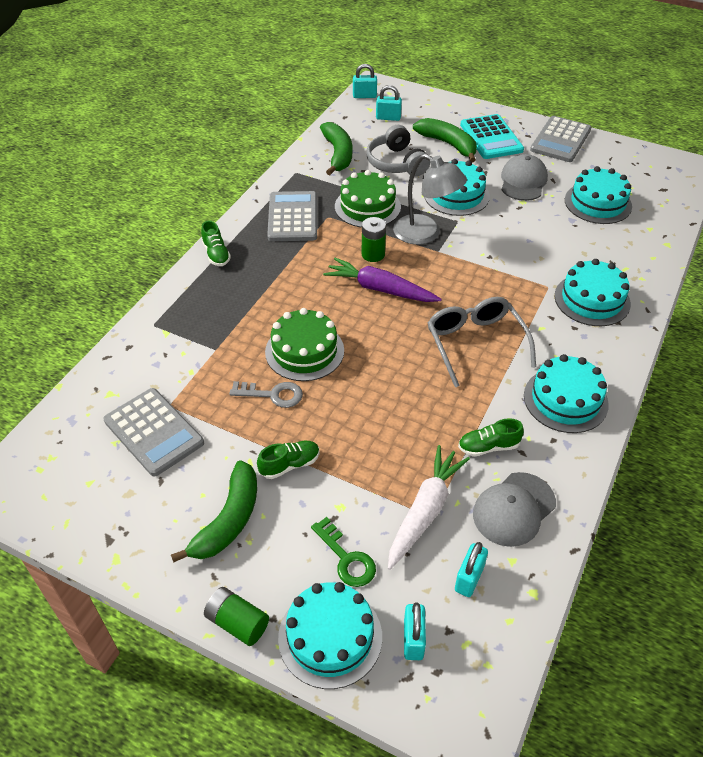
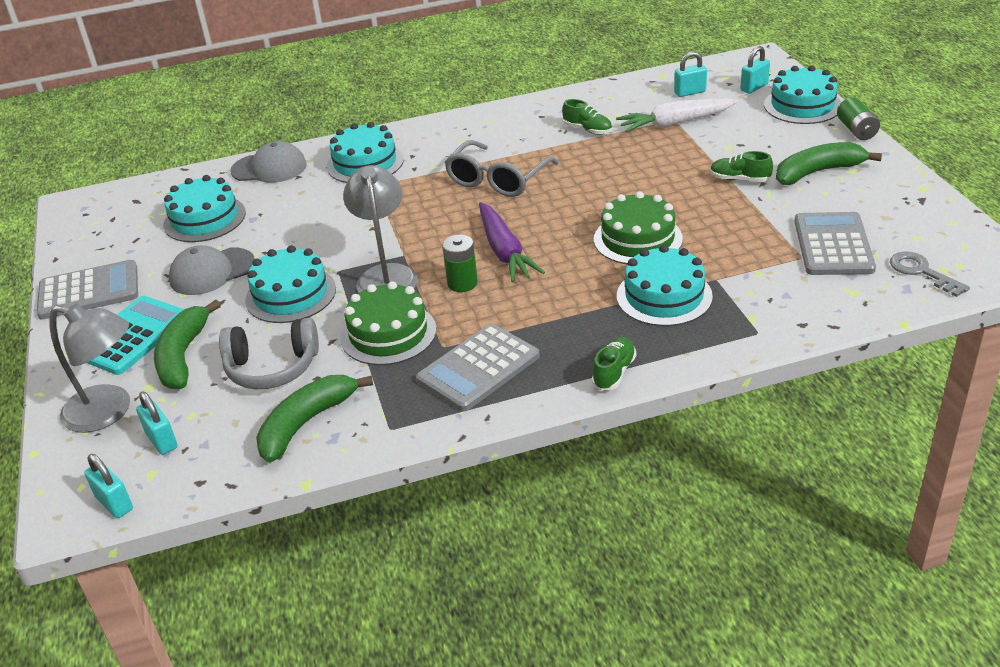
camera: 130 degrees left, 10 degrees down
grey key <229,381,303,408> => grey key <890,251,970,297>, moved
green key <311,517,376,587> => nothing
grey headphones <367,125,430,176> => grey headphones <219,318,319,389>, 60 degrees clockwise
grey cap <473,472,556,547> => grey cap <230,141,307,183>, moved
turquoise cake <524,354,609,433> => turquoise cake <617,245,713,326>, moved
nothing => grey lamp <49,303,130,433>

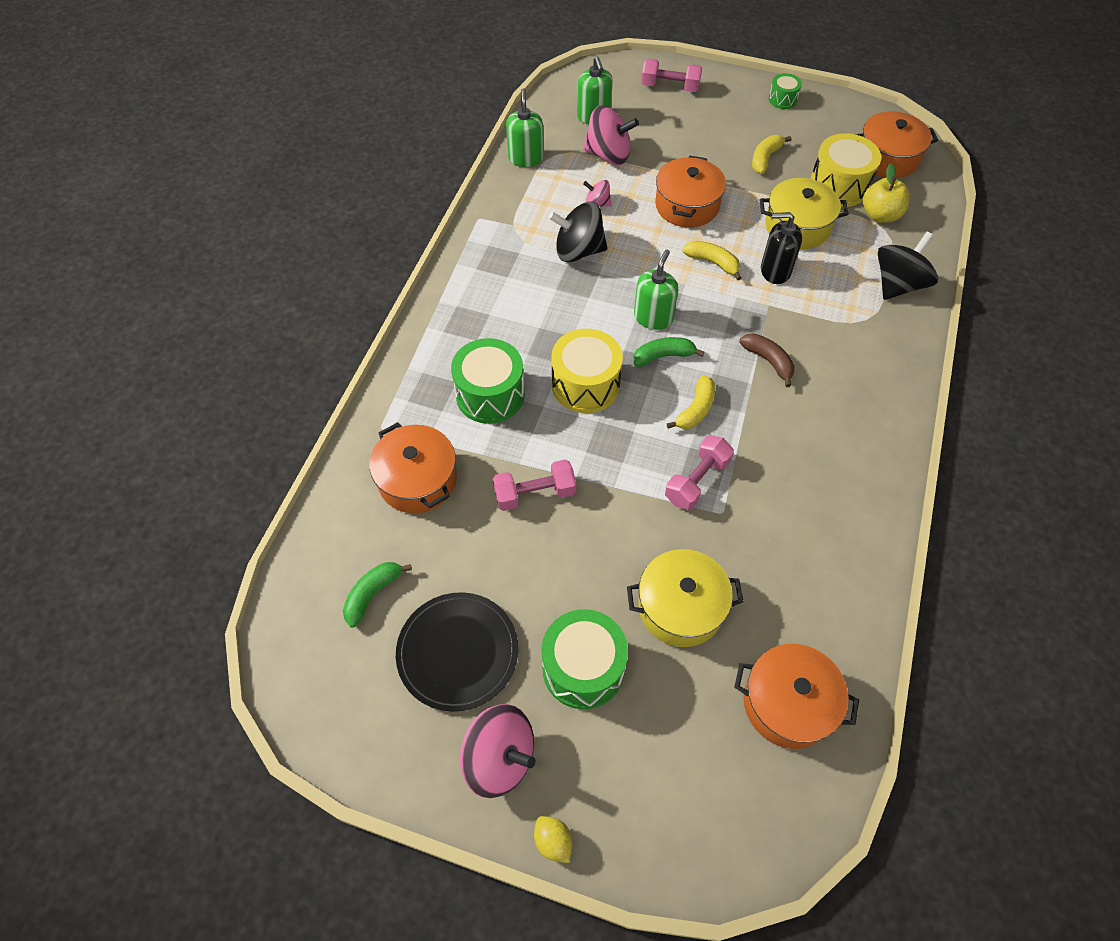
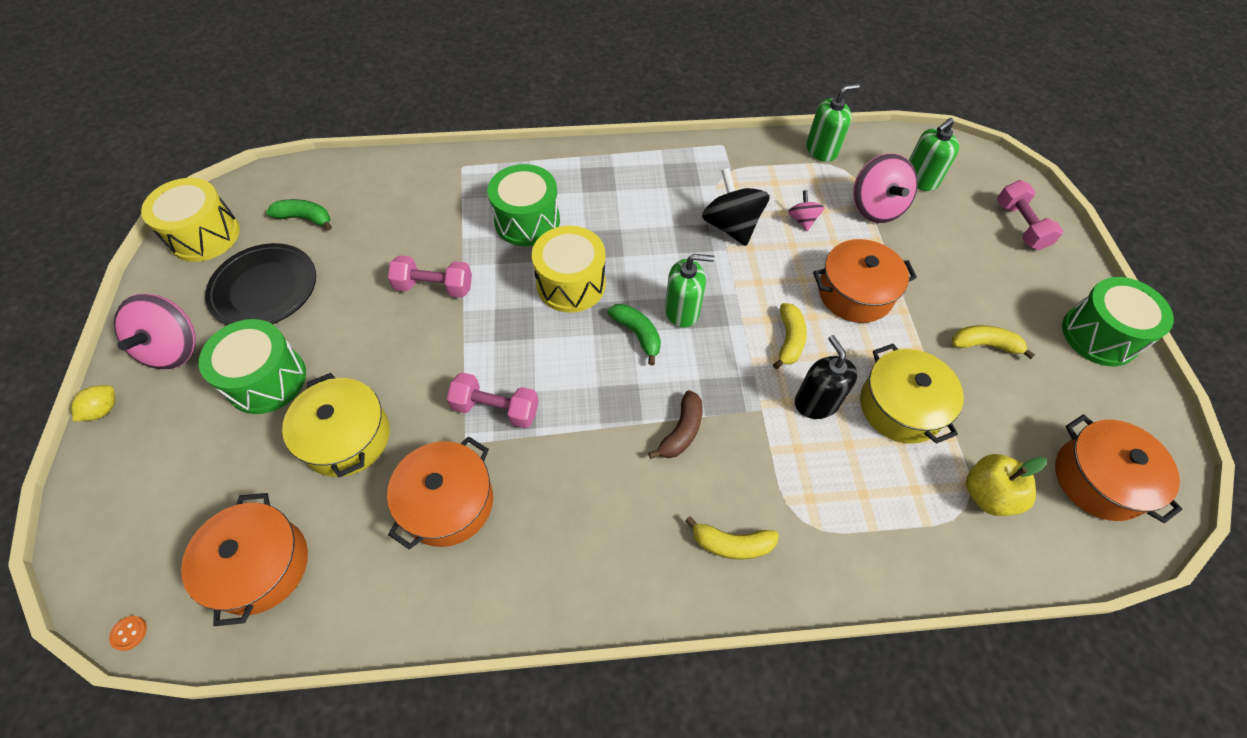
camera: 65 degrees right, 0 degrees up
orange pot <369,422,457,513> => orange pot <387,436,493,549>, moved
pink dumbbell <493,459,576,511> => pink dumbbell <388,255,472,298>, 45 degrees counterclockwise
yellow banana <667,375,715,429> => yellow banana <685,516,779,559>, moved
green drum <768,73,802,109> => green drum <1062,277,1174,366>, x1.90
yellow drum <810,133,881,207> => yellow drum <141,178,240,262>, moved
black spinning top <878,232,938,300> => nothing
nothing => orange button <109,616,147,651>

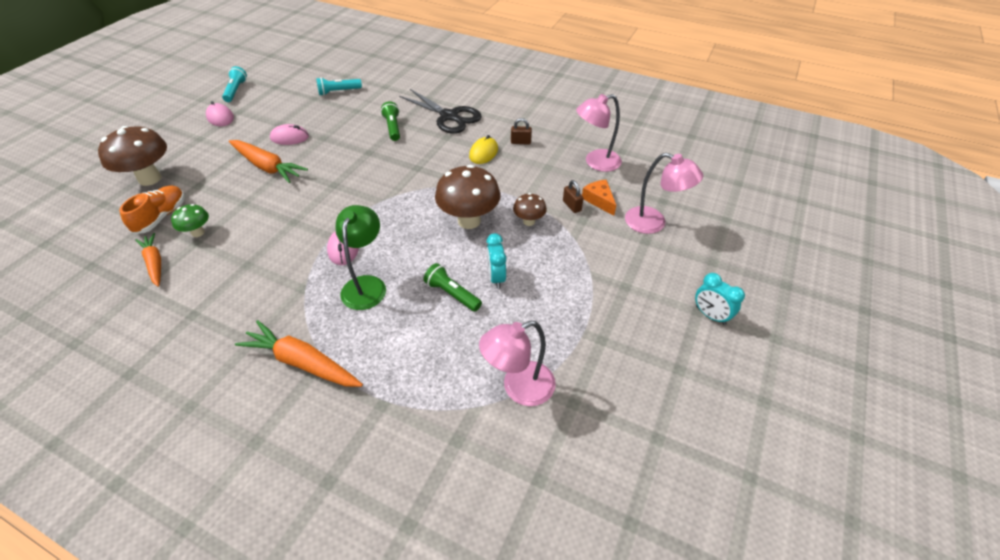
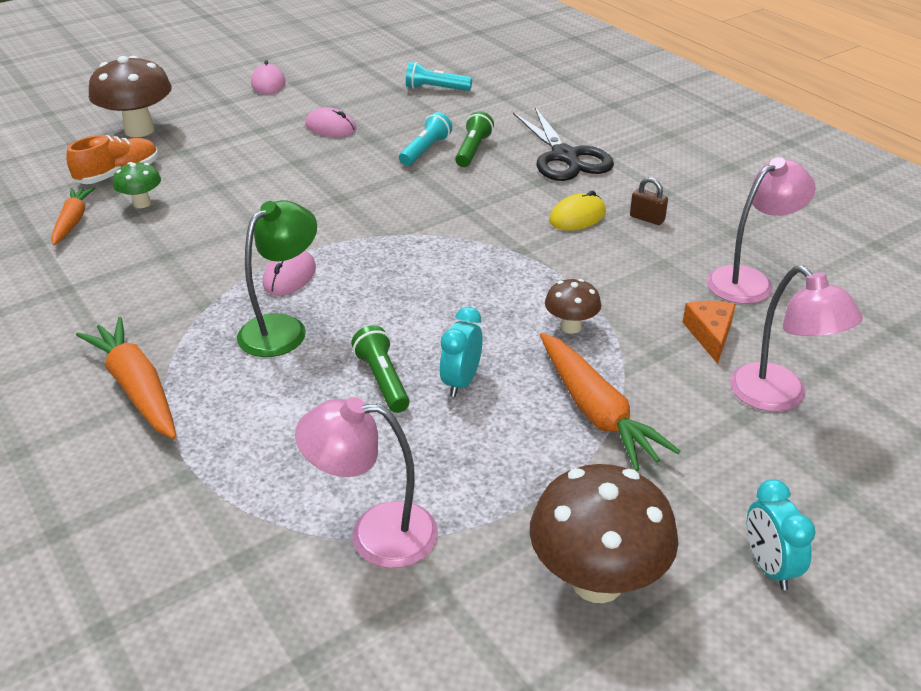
camera: 30 degrees right, 10 degrees down
turquoise flashlight <222,66,247,102> => turquoise flashlight <399,112,452,166>, moved
orange carrot <229,140,308,183> => orange carrot <540,333,680,471>, moved
brown mushroom <435,165,500,229> => brown mushroom <530,464,678,603>, moved
brown padlock <563,180,584,213> => nothing
pink lamp <576,94,622,172> => pink lamp <707,157,816,304>, 135 degrees clockwise

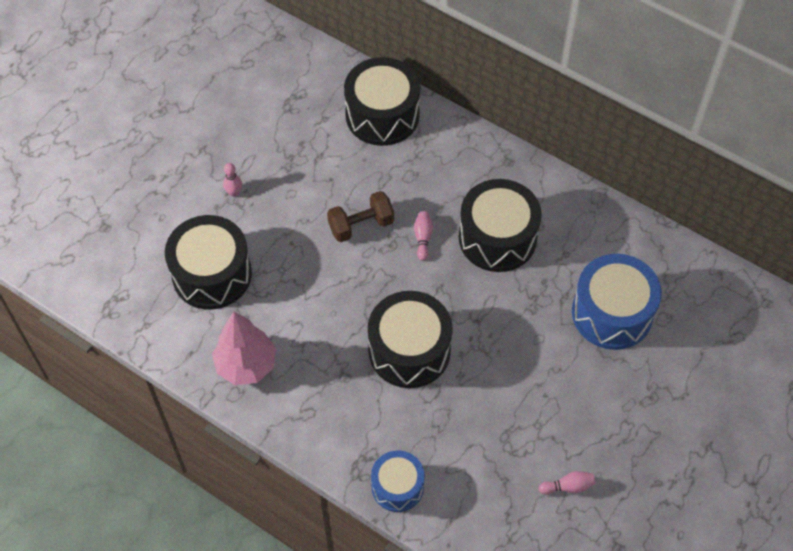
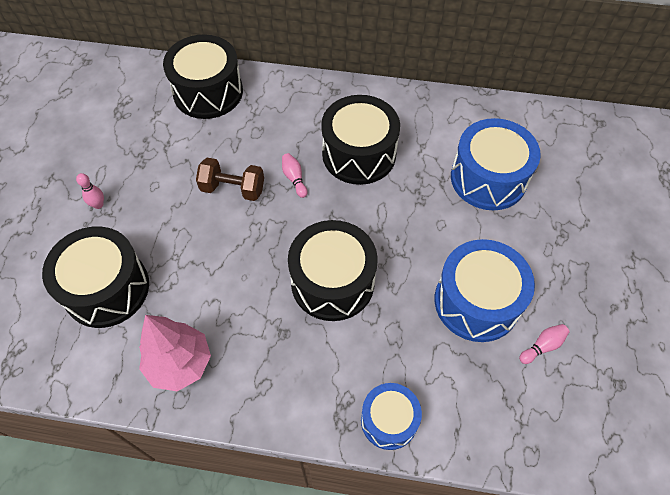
camera: 25 degrees left, 0 degrees up
brown dumbbell <327,191,394,242> => brown dumbbell <196,158,264,201>, 60 degrees clockwise
nothing => blue drum <435,239,535,342>

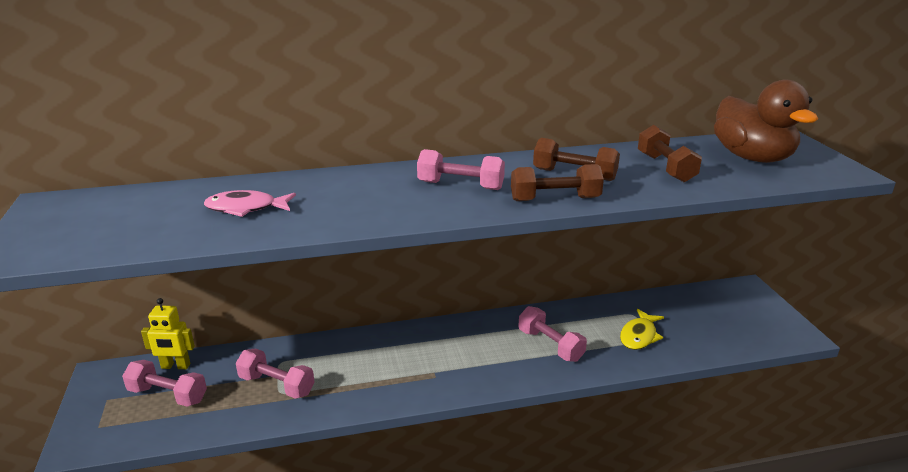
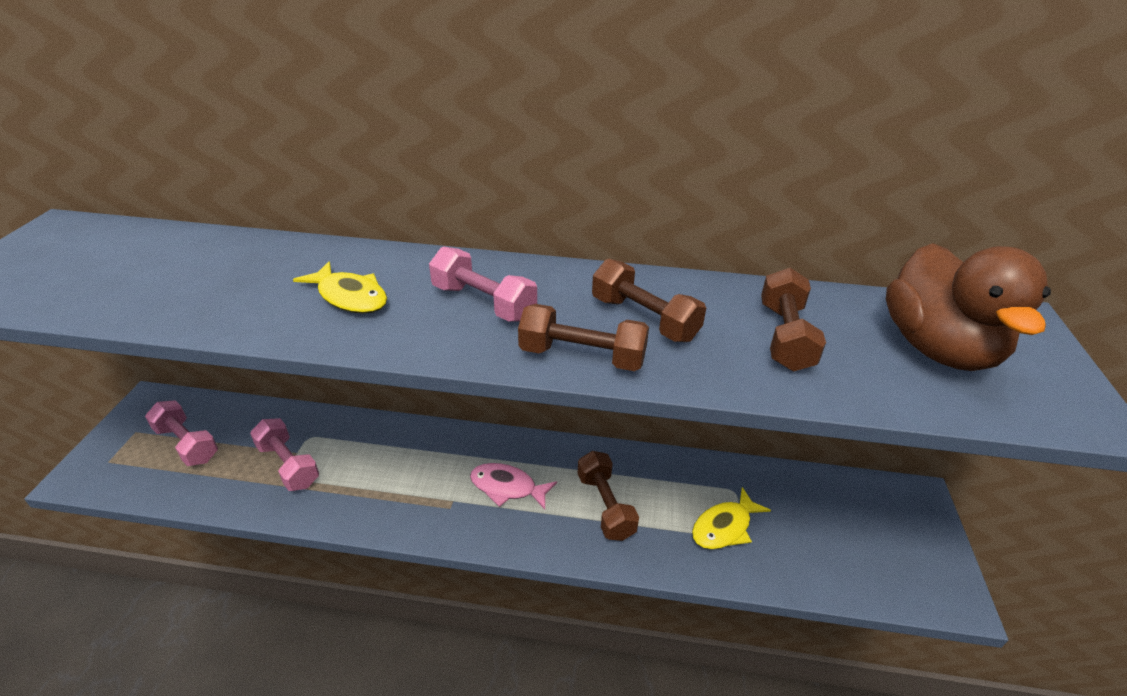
camera: 20 degrees right, 10 degrees up
yellow robot <141,298,195,369> => nothing
pink fish <204,190,296,217> => pink fish <470,463,557,510>, moved
pink dumbbell <519,306,587,362> => brown dumbbell <577,451,639,541>
nothing => yellow fish <293,262,387,313>

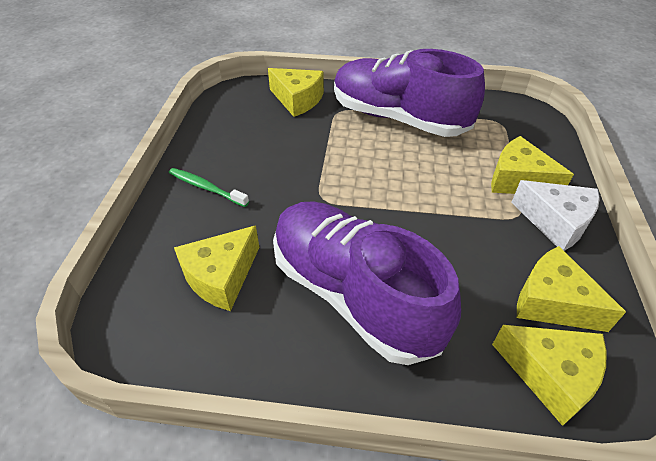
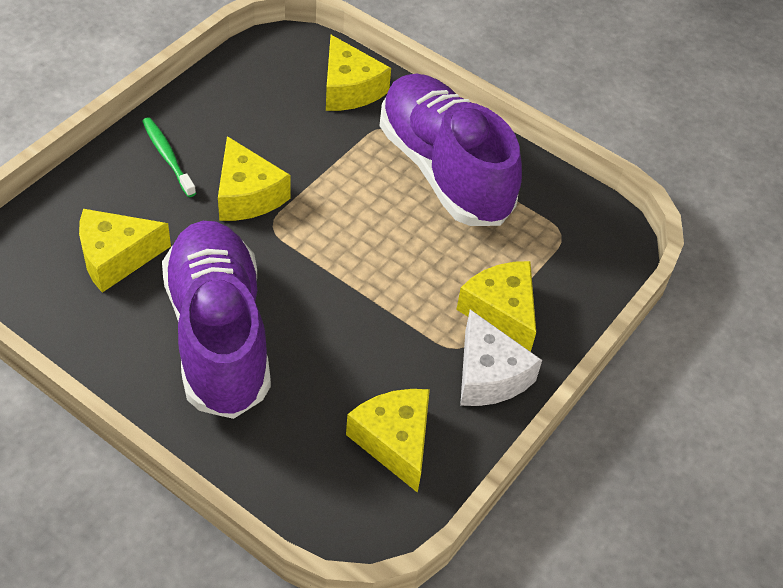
camera: 25 degrees right, 5 degrees up
yellow cheese <492,325,607,426> => yellow cheese <218,136,291,221>, moved

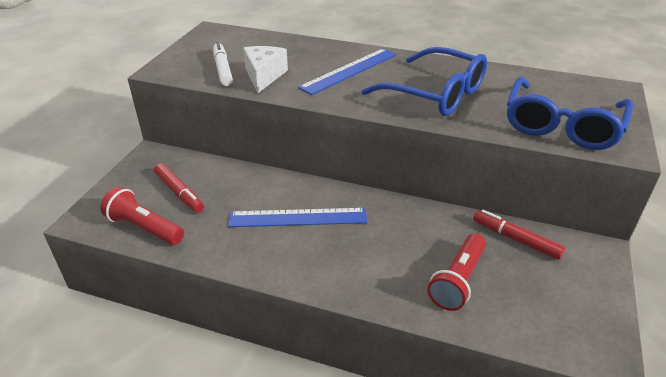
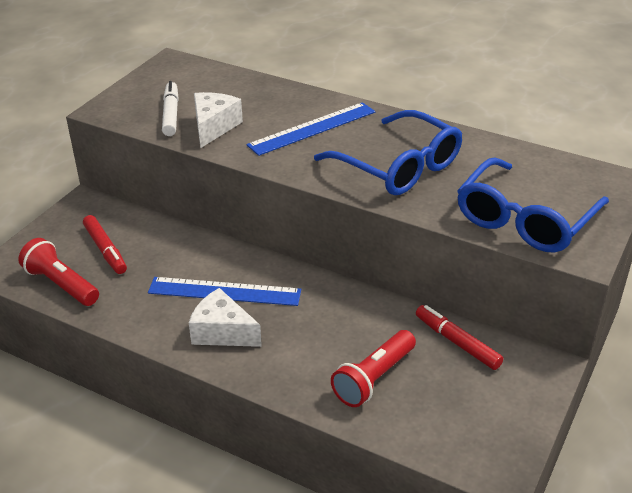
camera: 10 degrees right, 0 degrees up
nothing => white cheese <189,288,262,347>

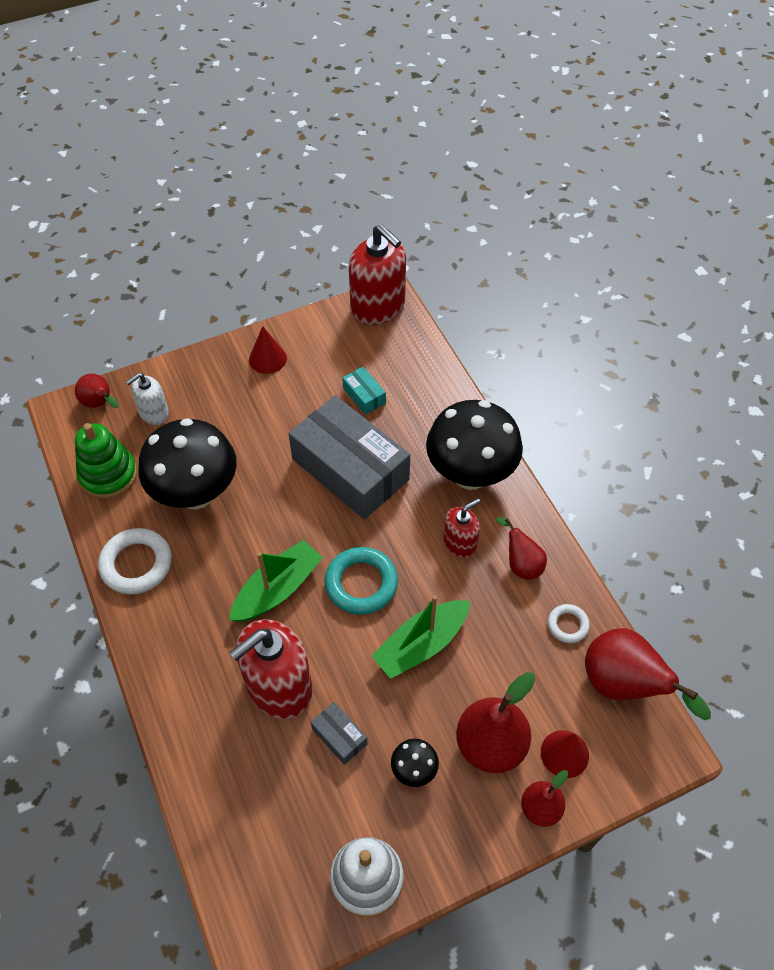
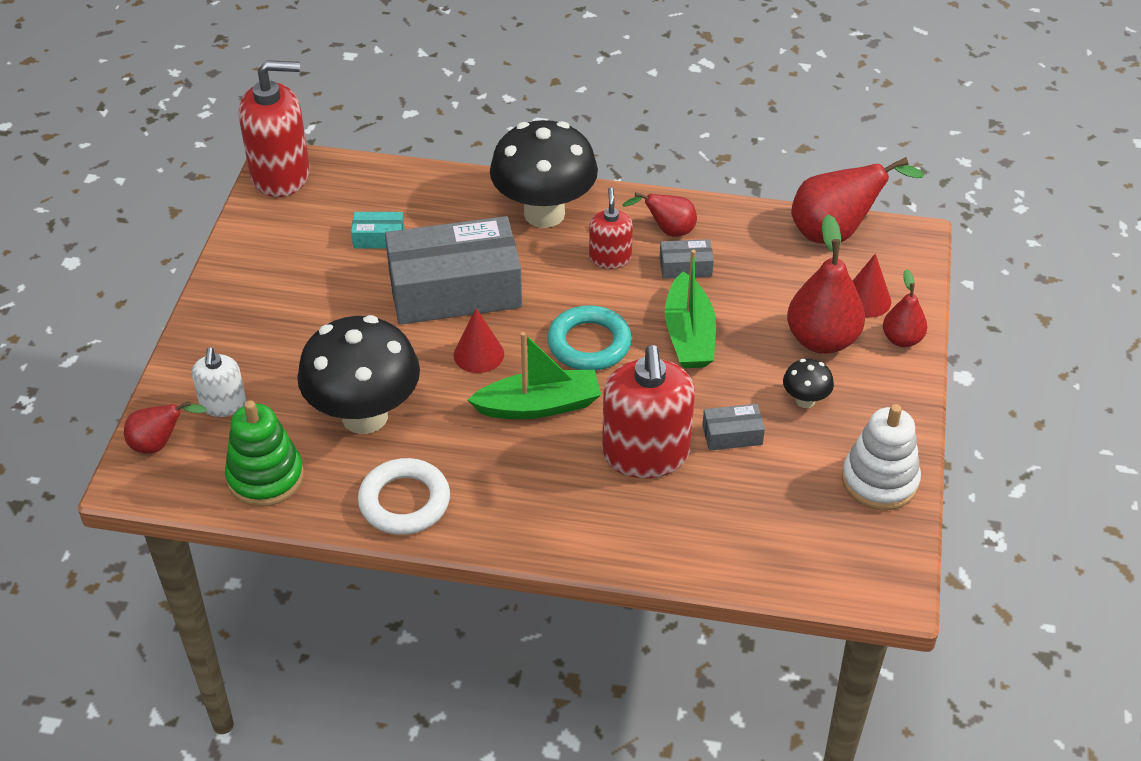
camera: 55 degrees left, 10 degrees down
green boat <229,540,323,622> => green boat <468,332,601,419>, 90 degrees clockwise
red cone <249,326,287,374> => red cone <454,308,504,373>, moved
white ring <548,604,590,643> => nothing
nothing => grey box <660,239,714,279>

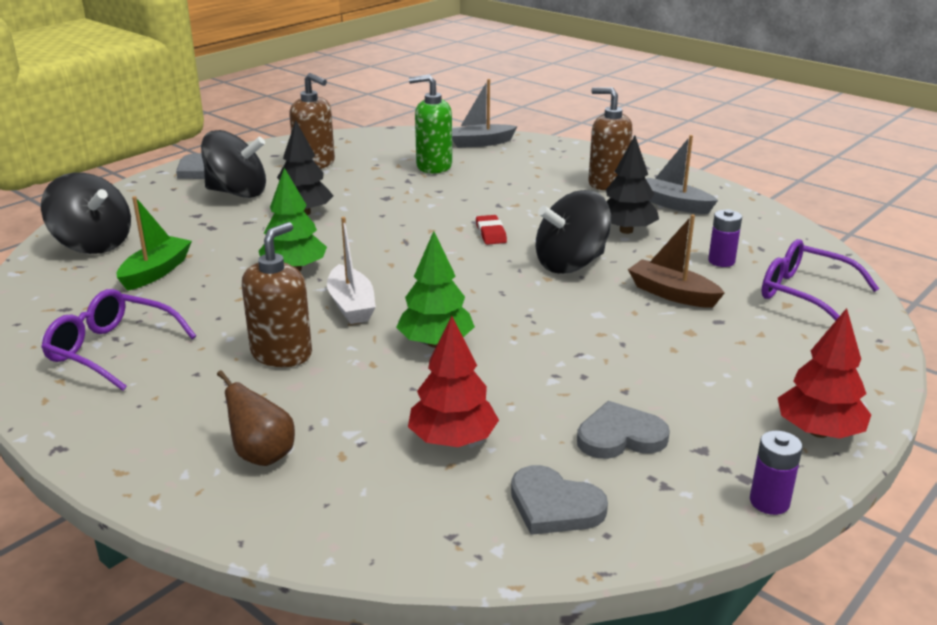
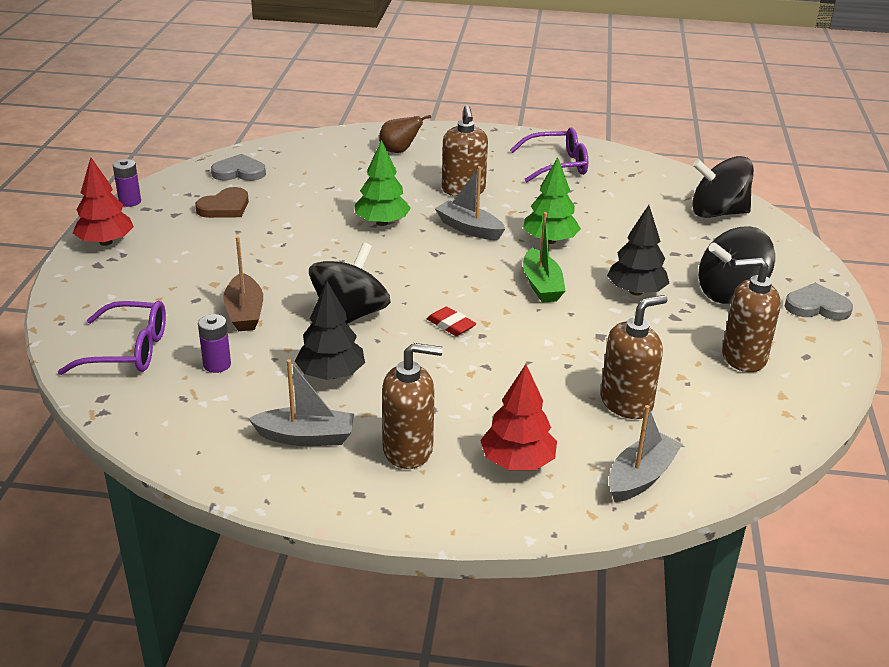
camera: 145 degrees right, 5 degrees up
green boat <117,196,192,291> => green boat <523,212,565,303>, moved
white boat <327,217,376,324> => grey boat <435,166,505,240>
red tree <408,316,499,447> => red tree <480,364,557,470>, moved
green soap dispenser <409,74,452,174> => brown soap dispenser <601,295,668,419>
grey heart <577,401,670,459> => brown heart <195,187,249,218>
brown boat <628,214,725,308> => brown boat <223,236,263,331>, 75 degrees clockwise

